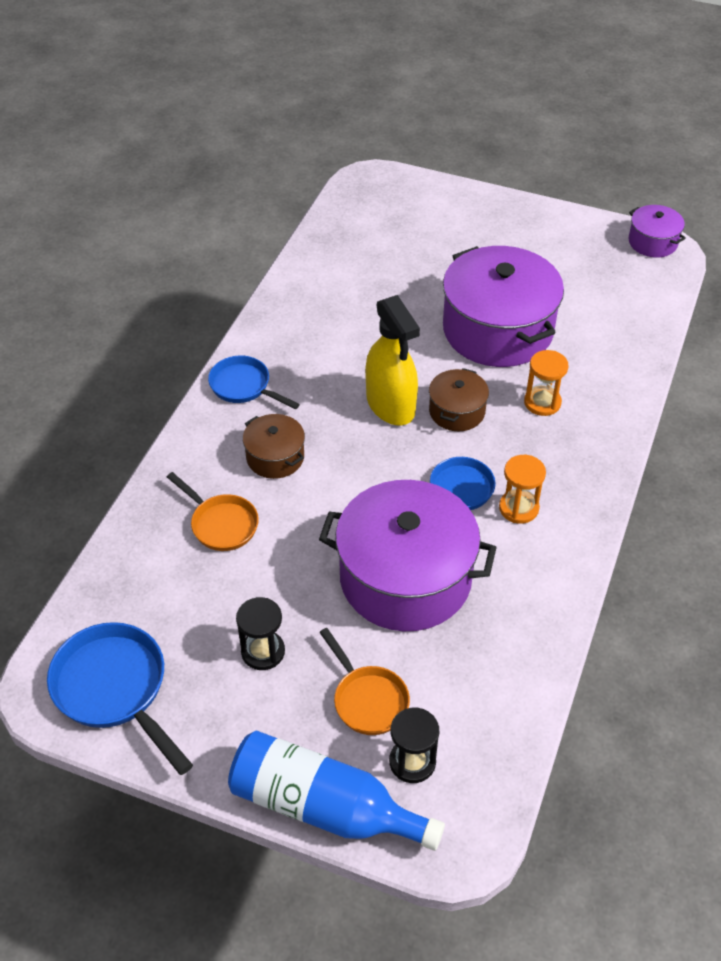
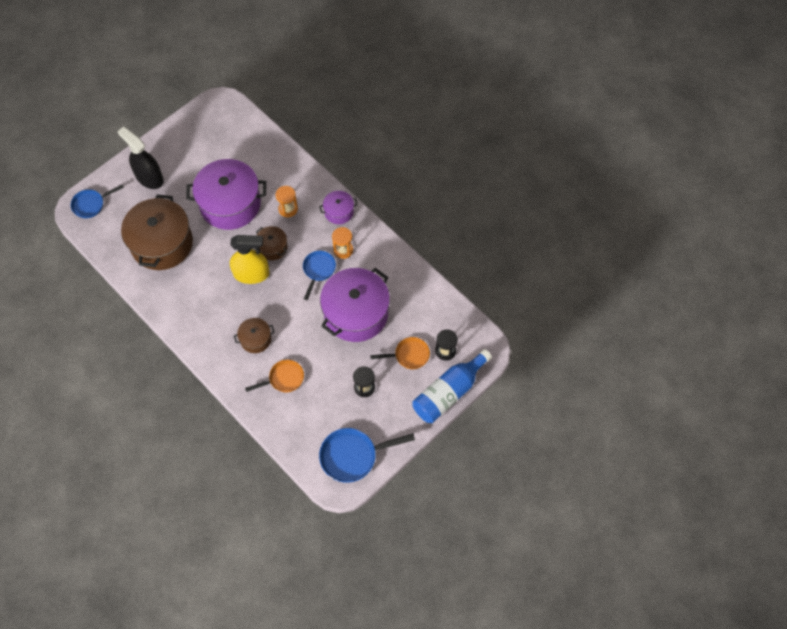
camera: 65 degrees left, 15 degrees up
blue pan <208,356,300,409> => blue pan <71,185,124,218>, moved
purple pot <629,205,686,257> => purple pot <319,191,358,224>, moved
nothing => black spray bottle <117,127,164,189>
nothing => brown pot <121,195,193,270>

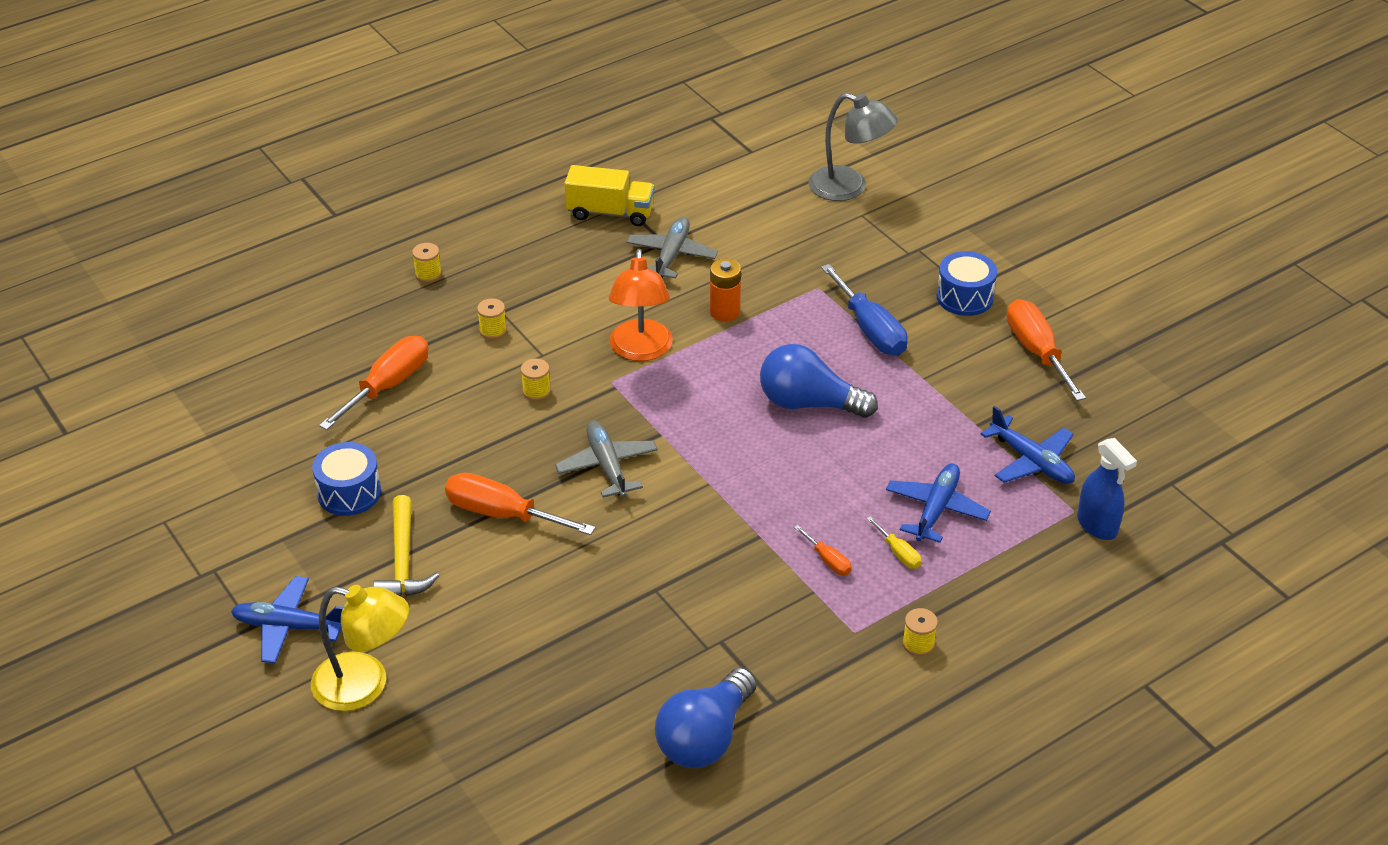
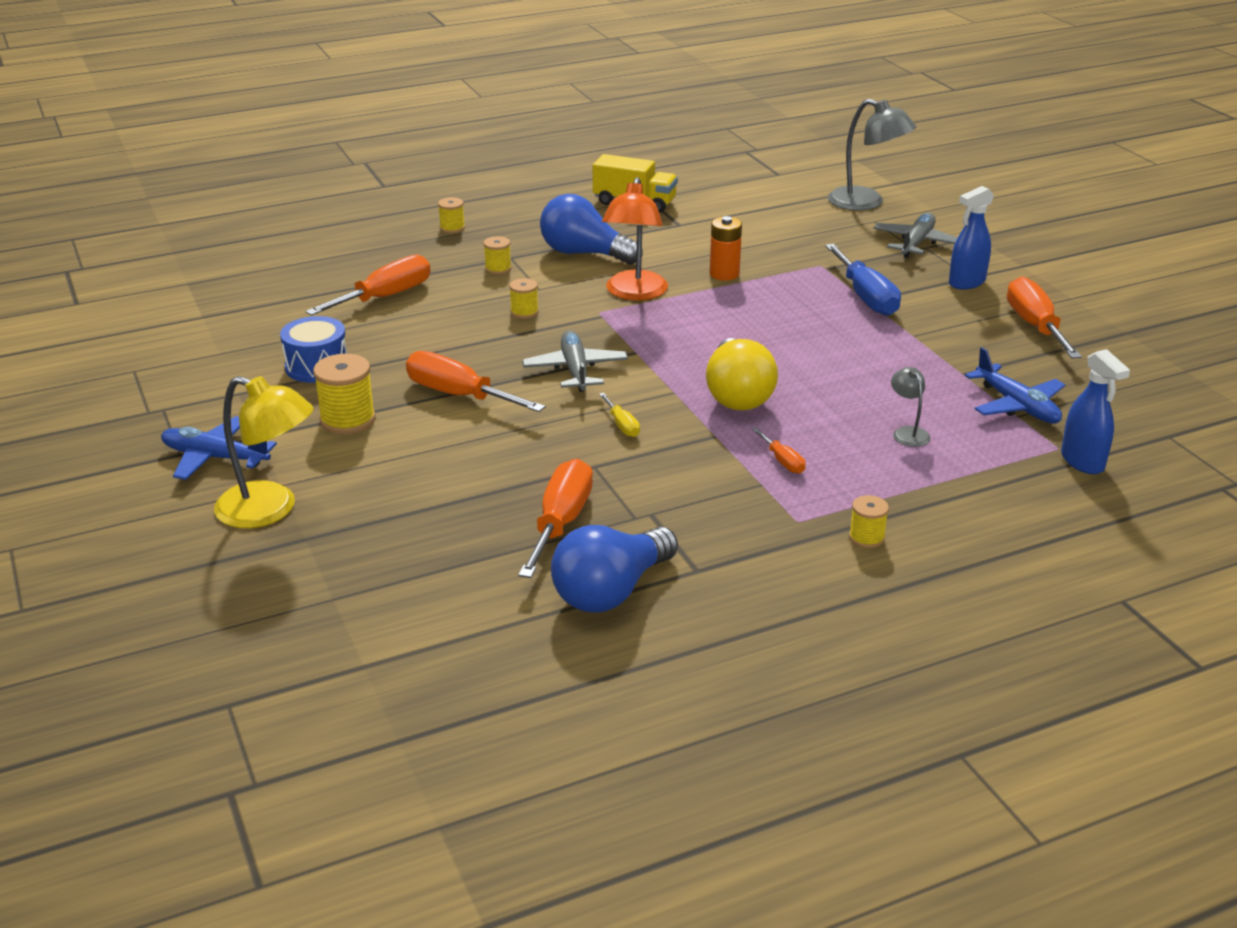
camera: 10 degrees right, 10 degrees down
yellow hammer <373,495,439,597> => yellow spool <313,354,375,434>
grey plane <627,217,718,279> => grey plane <873,213,958,258>, moved
blue light bulb <760,344,878,418> => blue light bulb <540,194,643,265>, moved
yellow screwdriver <866,516,922,569> => yellow screwdriver <599,393,640,437>, moved
blue plane <886,463,991,543> => grey lamp <891,367,931,447>
blue drum <937,251,997,316> => blue spray bottle <949,186,994,290>
nothing => orange screwdriver <518,459,593,578>
nothing => yellow light bulb <706,338,778,411>

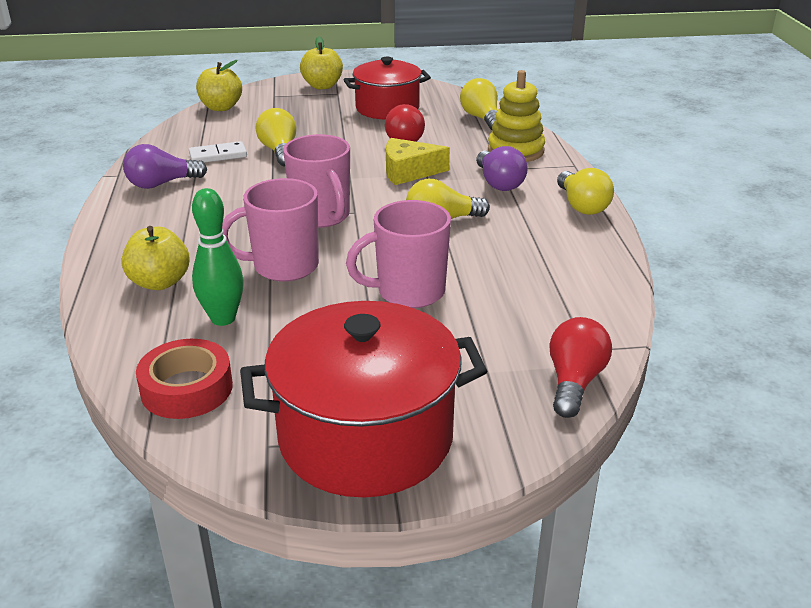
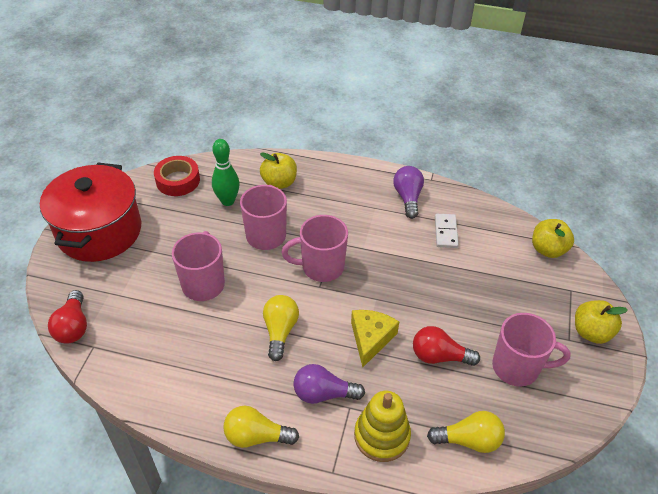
camera: 110 degrees right, 15 degrees up
yellow light bulb <255,108,296,166> => nothing
red pot <344,57,431,120> => pink mug <492,313,571,387>
red light bulb <549,317,612,418> => red light bulb <48,290,87,344>, 45 degrees clockwise

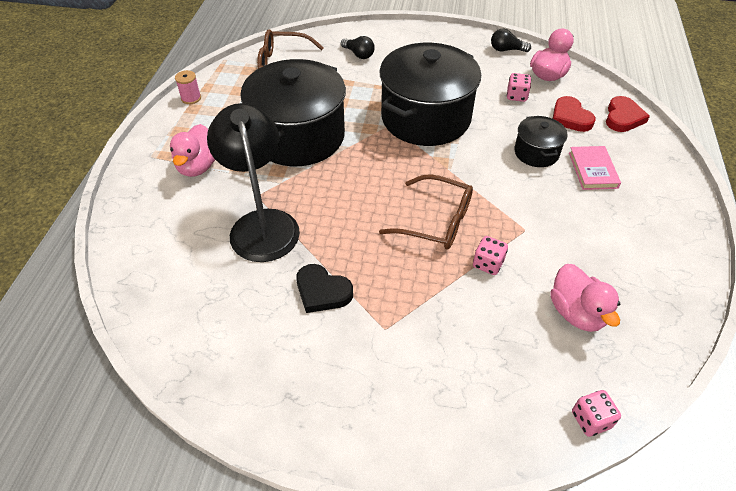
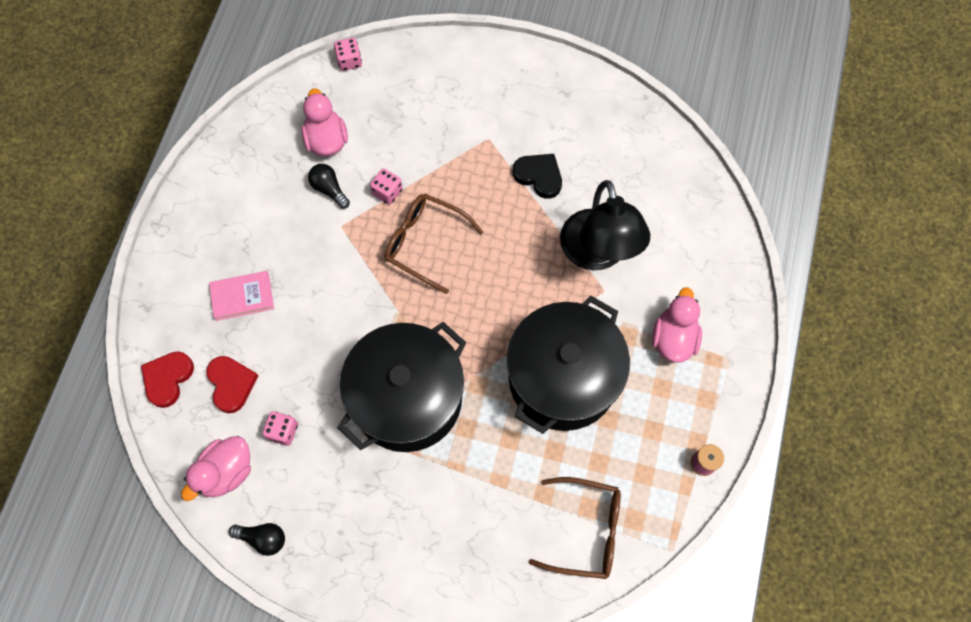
camera: 175 degrees left, 20 degrees up
black light bulb <341,36,375,59> => black light bulb <308,164,350,209>, moved
black pot <514,116,568,167> => nothing
pink book <569,146,621,190> => pink book <209,271,274,321>, 75 degrees clockwise

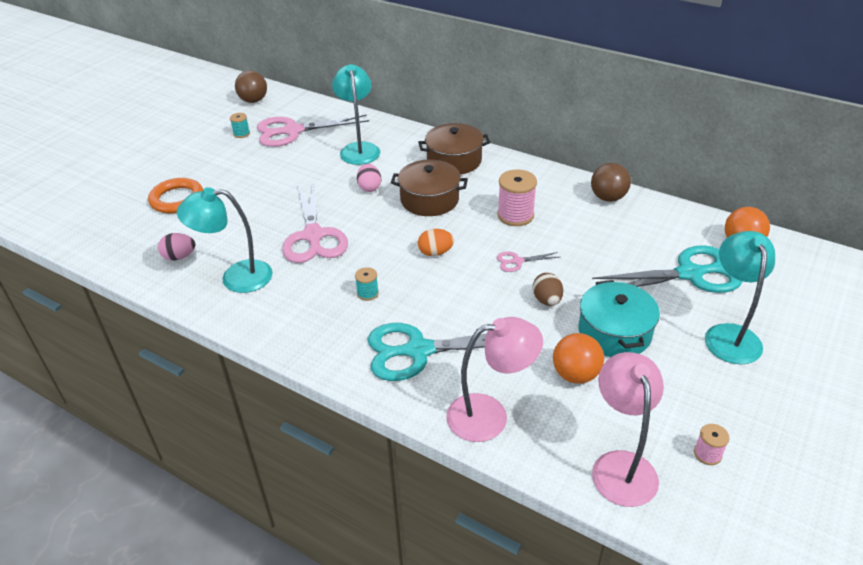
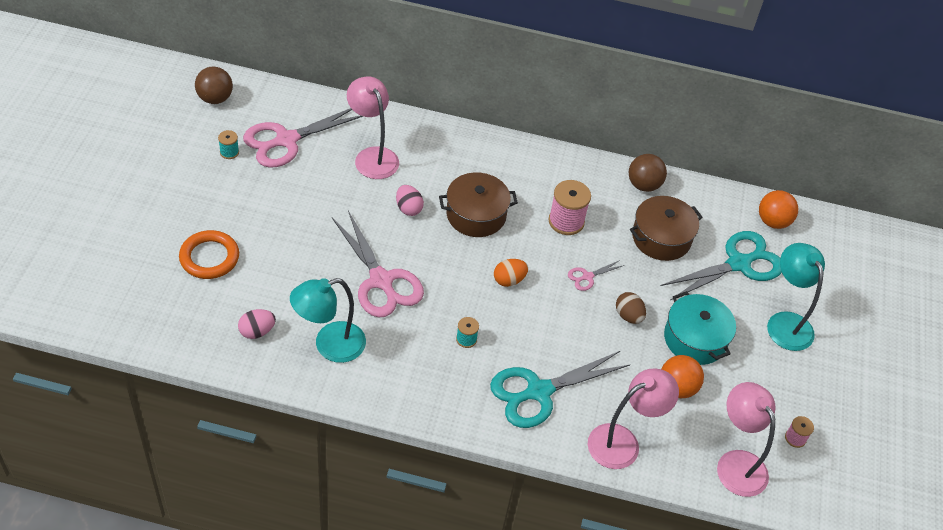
camera: 25 degrees left, 10 degrees up
turquoise lamp <332,64,380,165> => pink lamp <347,76,399,179>
brown pot <418,123,490,175> => brown pot <630,196,703,261>, moved

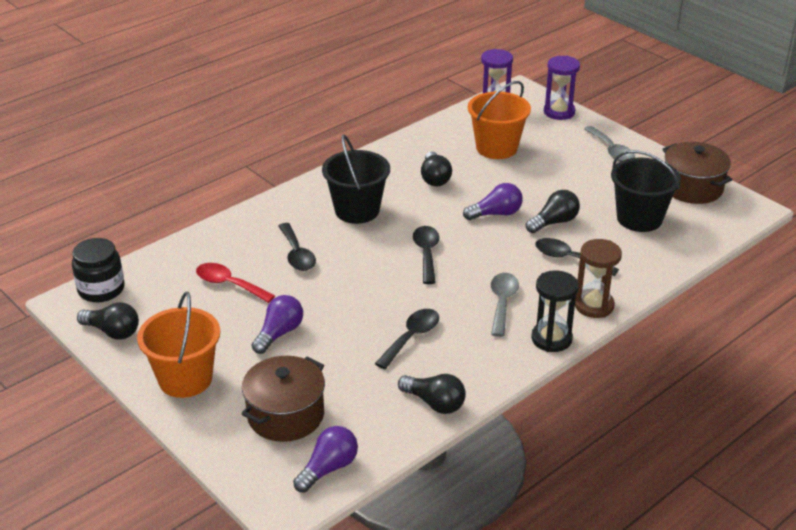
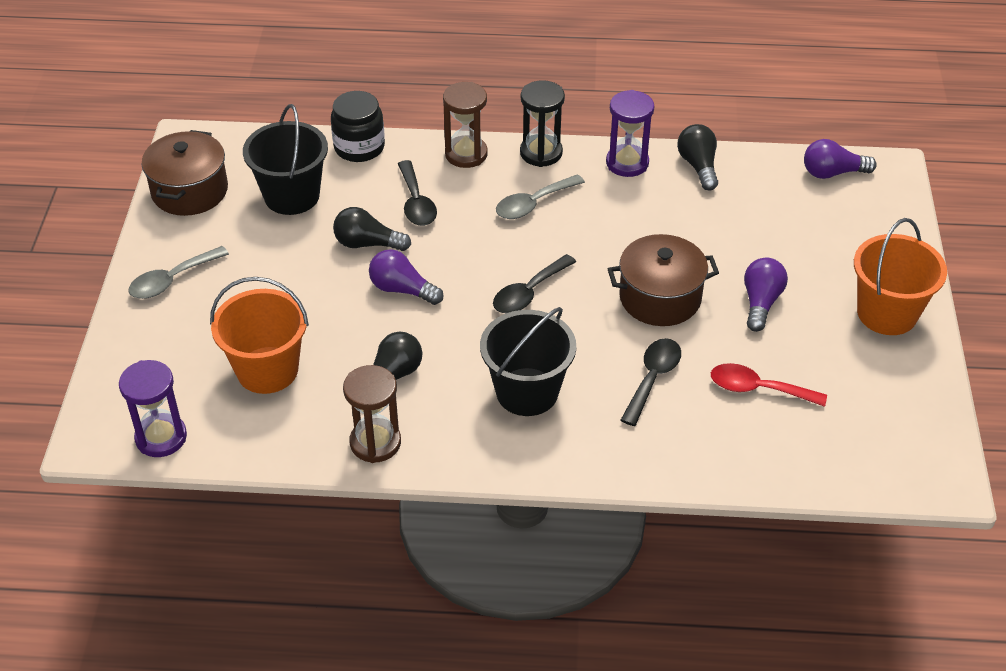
camera: 135 degrees left, 10 degrees up
black jar <72,238,124,302> => black jar <331,91,385,162>, moved
black light bulb <77,302,139,340> => nothing
red spoon <196,263,275,303> => red spoon <711,363,827,407>, 120 degrees clockwise
brown pot <241,356,325,442> => brown pot <608,234,719,326>, moved
purple light bulb <252,295,303,354> => purple light bulb <744,258,788,332>, 120 degrees clockwise
black spoon <375,309,439,369> => nothing
purple hourglass <544,56,580,120> => purple hourglass <606,90,654,177>, moved
grey spoon <584,126,635,162> => grey spoon <128,246,229,299>, 150 degrees counterclockwise
nothing => brown hourglass <343,365,401,463>

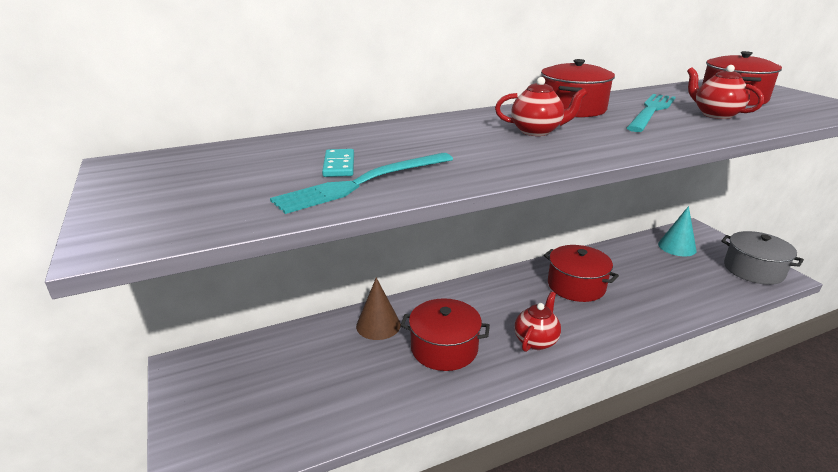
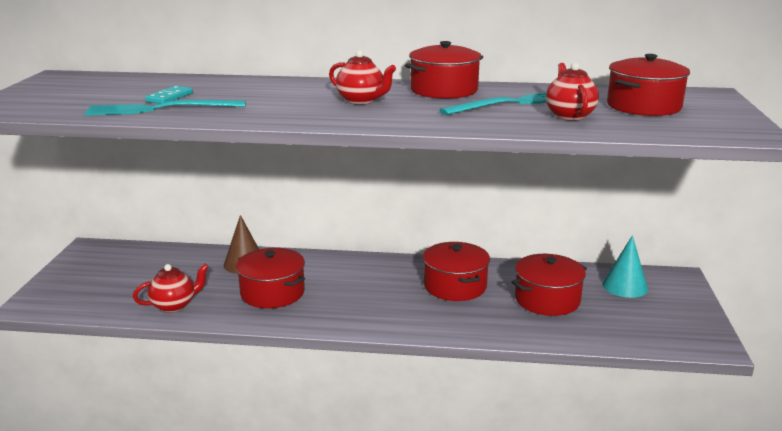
camera: 30 degrees right, 5 degrees down
red teapot <514,292,561,352> => red teapot <133,264,209,313>, moved
grey pot <721,231,804,285> => nothing
nothing => red pot <512,254,587,316>

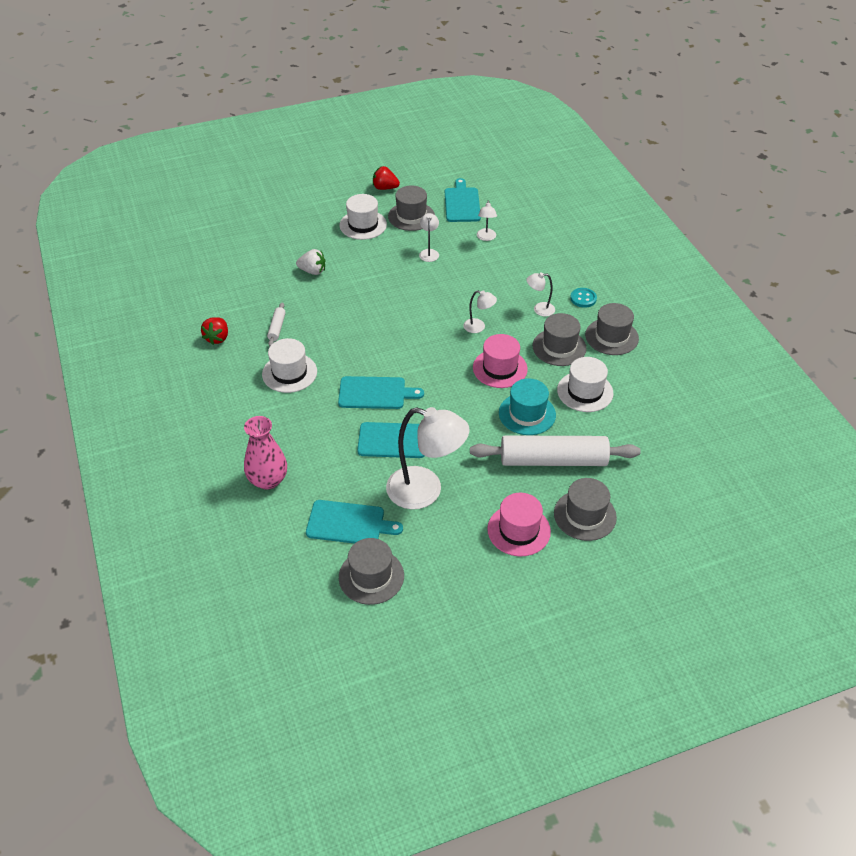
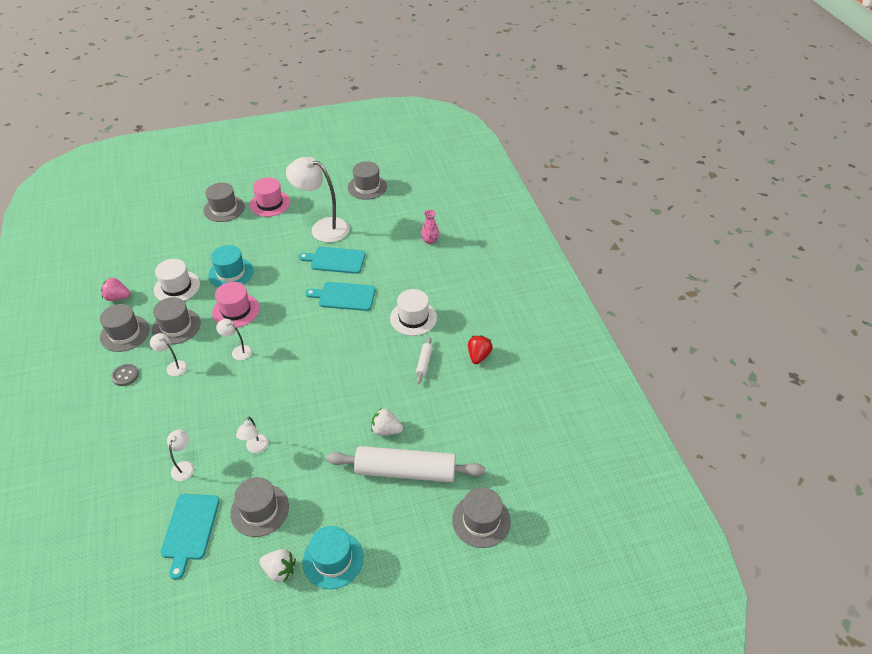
camera: 175 degrees left, 0 degrees up
pink vase <244,416,287,490> => pink vase <421,210,439,244>, x0.61
turquoise cutting board <306,500,403,544> => nothing
white hat <339,194,387,240> => nothing
red strawberry <373,166,400,190> => white strawberry <259,549,296,582>
white rolling pin <470,435,641,466> => white rolling pin <326,446,485,482>, moved
white lamp <526,272,555,317> => white lamp <150,333,188,376>, 150 degrees counterclockwise
turquoise button <570,288,597,308> => grey button <111,364,139,386>
nothing => pink strawberry <101,278,131,301>
nothing => turquoise hat <302,526,363,589>
nothing => grey hat <452,487,511,548>

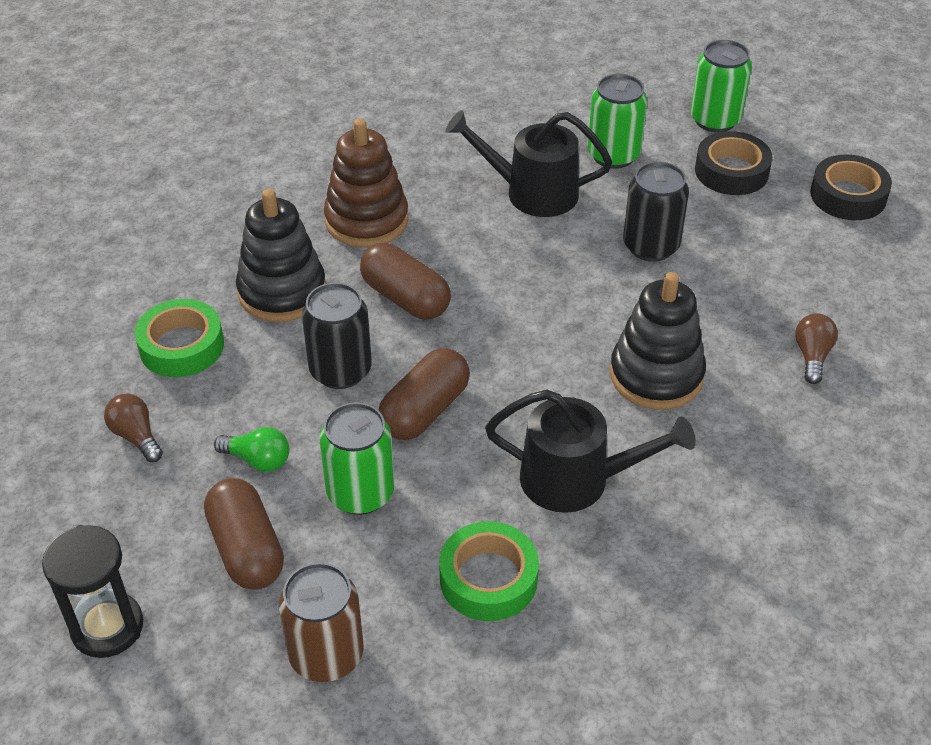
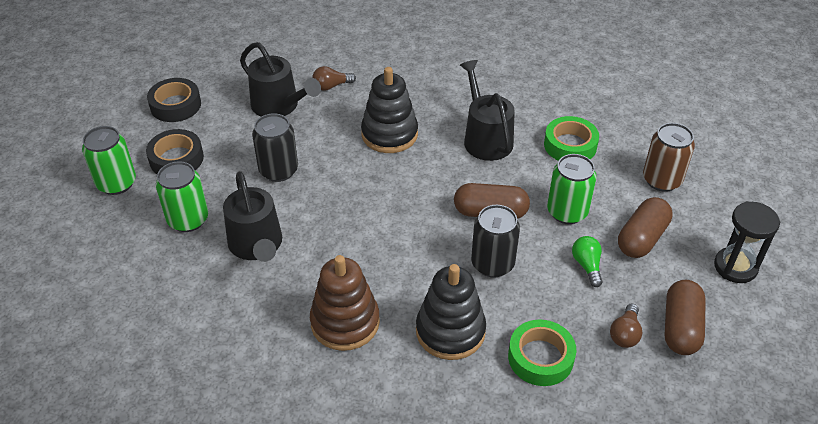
camera: 120 degrees left, 0 degrees up
brown capsule <360,243,451,320> => brown capsule <664,280,706,355>, moved
nothing => black watering can <240,42,321,117>

